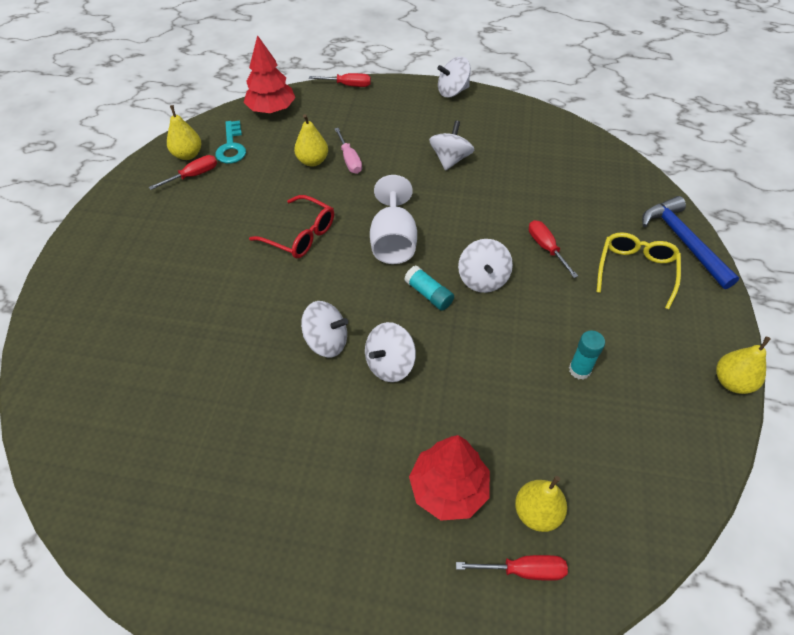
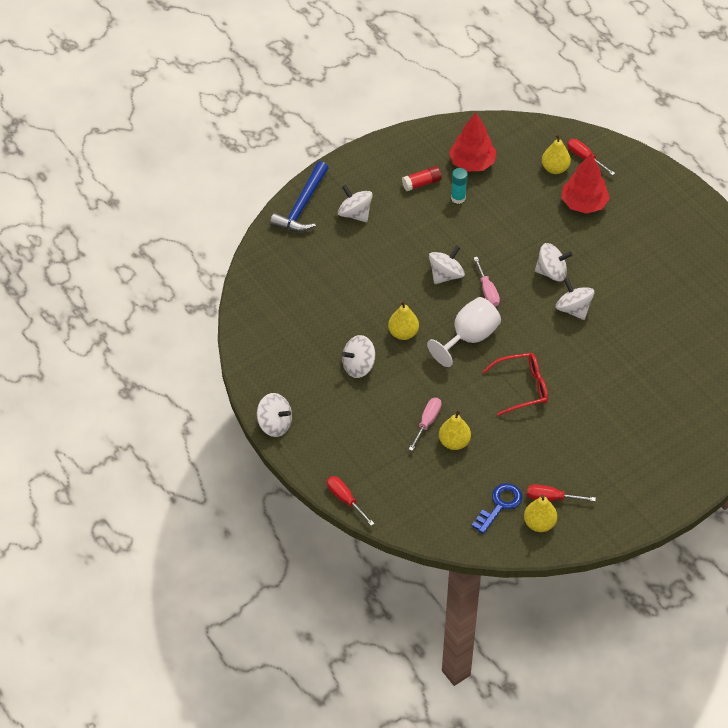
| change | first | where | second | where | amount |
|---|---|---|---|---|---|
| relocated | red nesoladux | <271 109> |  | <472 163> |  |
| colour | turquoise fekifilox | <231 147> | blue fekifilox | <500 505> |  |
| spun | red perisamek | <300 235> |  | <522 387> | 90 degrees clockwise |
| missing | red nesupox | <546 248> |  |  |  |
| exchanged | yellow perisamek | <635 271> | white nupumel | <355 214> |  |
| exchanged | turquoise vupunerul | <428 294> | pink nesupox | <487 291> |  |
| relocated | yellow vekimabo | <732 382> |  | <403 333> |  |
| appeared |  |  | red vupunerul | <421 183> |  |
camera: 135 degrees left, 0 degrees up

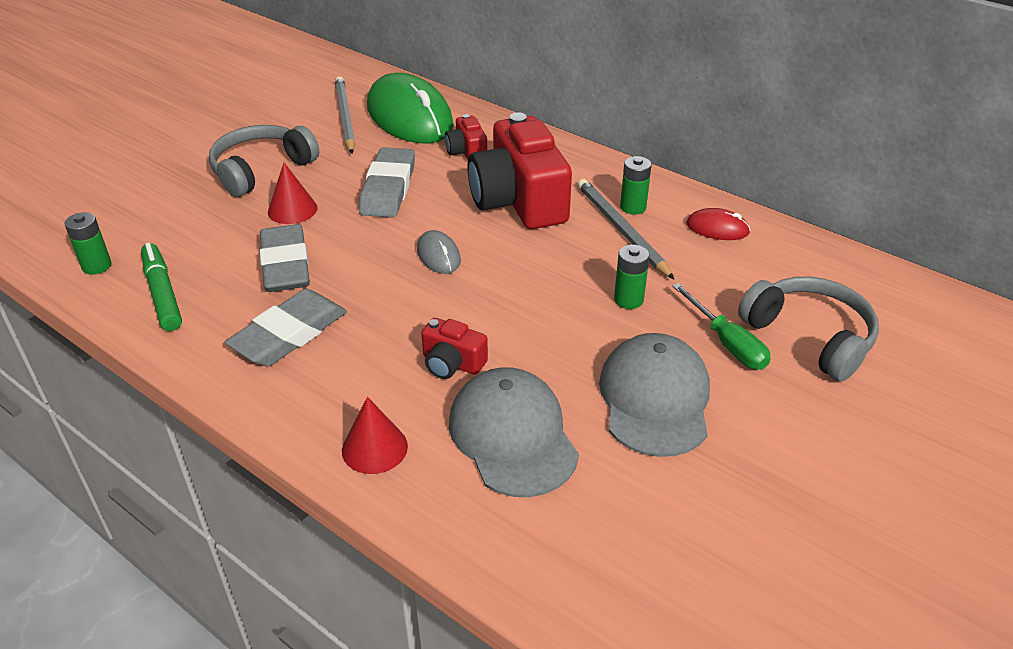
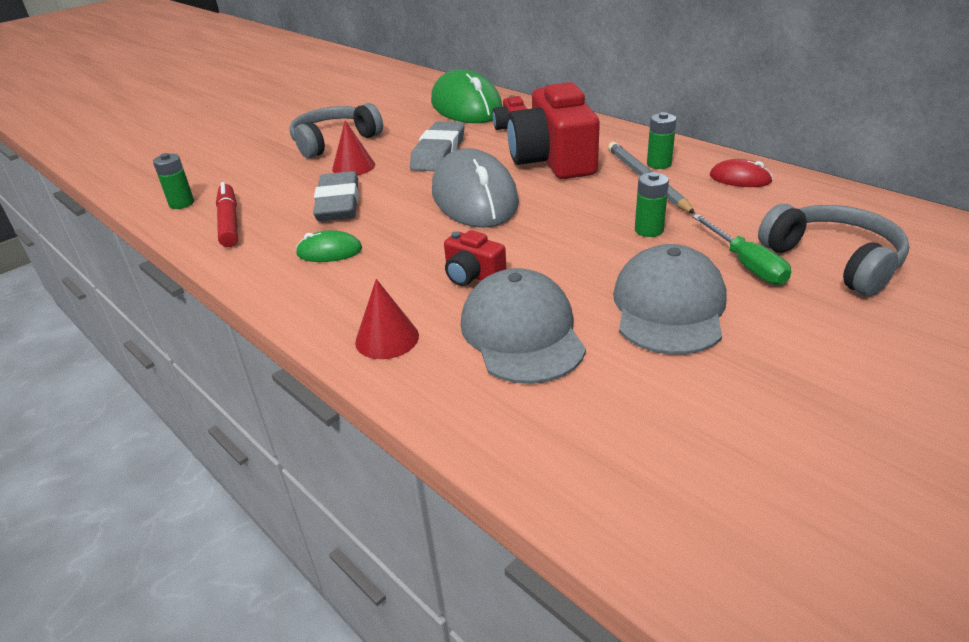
| change | first | where | second | where | amount |
|---|---|---|---|---|---|
| missing | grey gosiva | <345 117> |  |  |  |
| size | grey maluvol | <438 255> |  | <474 197> | x2.26 |
| colour | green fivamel | <162 293> | red fivamel | <229 222> |  |
| exchanged | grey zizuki | <289 334> | green maluvol | <329 251> |  |
camera: 10 degrees right, 5 degrees down

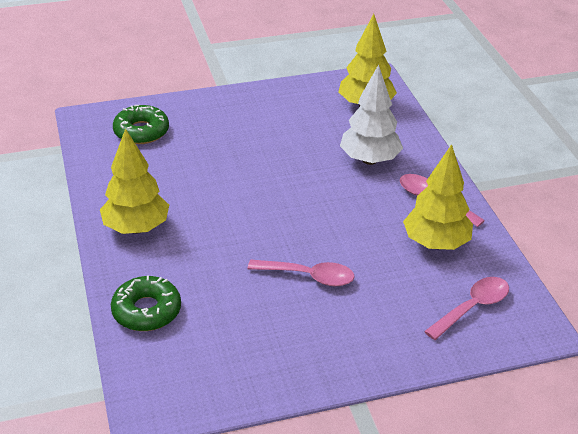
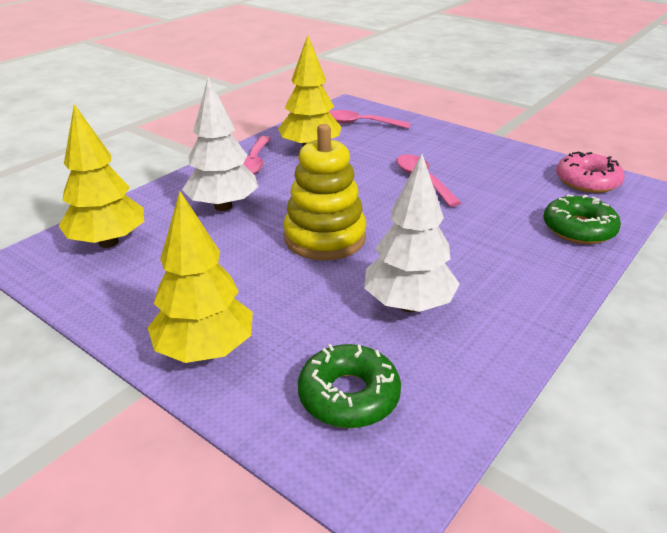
| change | first | where | second | where | amount |
|---|---|---|---|---|---|
| relocated | yellow nesoladux | <136 228> |  | <205 350> |  |
| appeared |  |  | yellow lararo | <324 238> |  |
| appeared |  |  | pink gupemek | <587 181> |  |
| appeared |  |  | white nesoladux | <408 305> |  |
camera: 125 degrees left, 5 degrees down

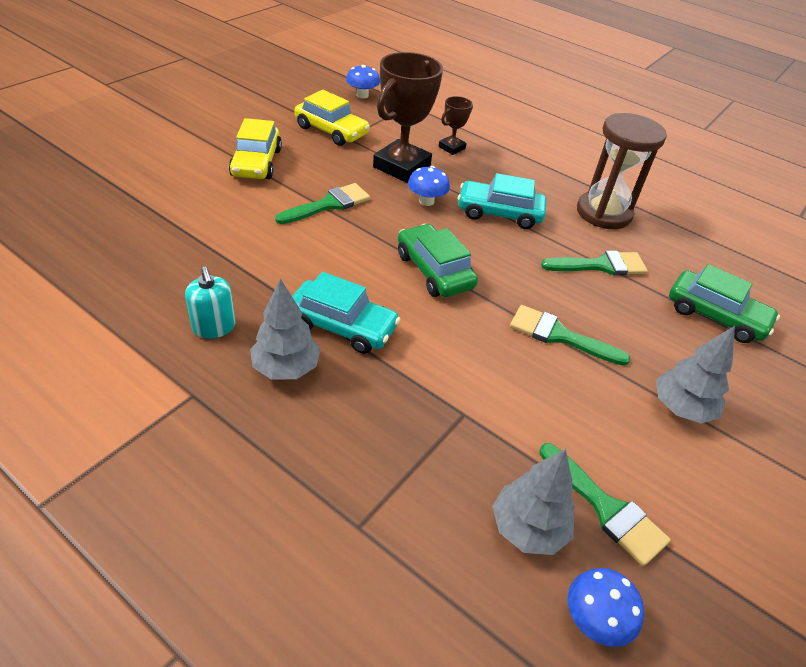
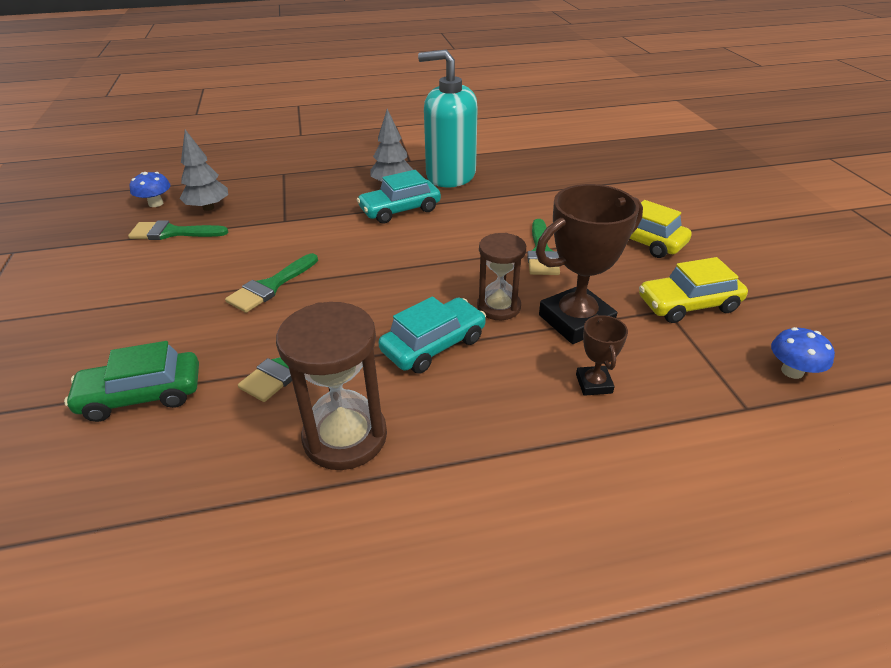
| change | first | where | second | where | amount |
|---|---|---|---|---|---|
| spun | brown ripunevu | <401 166> |  | <576 321> | 75 degrees clockwise |
| exchanged | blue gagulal | <426 201> | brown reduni | <498 307> |  |
| missing | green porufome | <434 271> |  |  |  |
| size | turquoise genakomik | <214 327> |  | <450 175> | x2.21 |
| spun | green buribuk | <559 335> |  | <270 286> | 150 degrees clockwise |
| missing | grey nesoladux | <681 408> |  |  |  |
camera: 135 degrees right, 5 degrees down

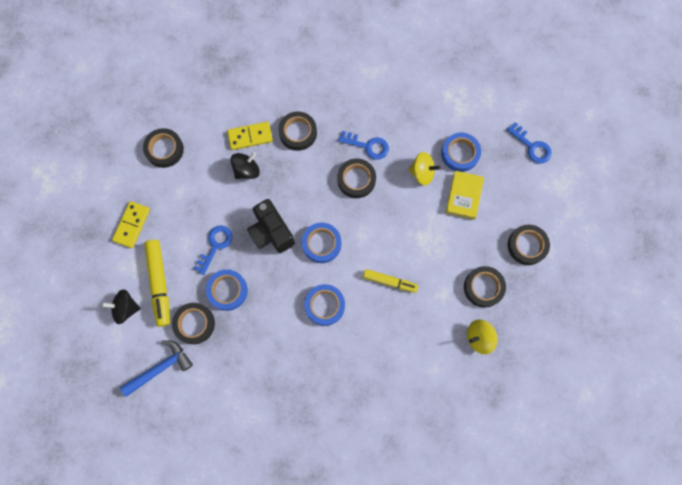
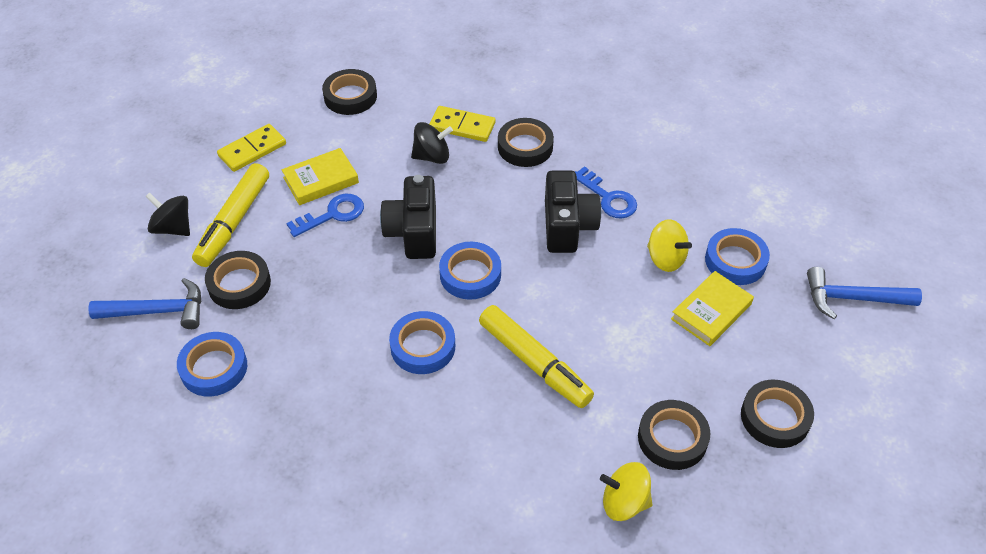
| change | first | where | second | where | amount |
|---|---|---|---|---|---|
| exchanged | blue fekifilox | <531 146> | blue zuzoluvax | <852 298> |  |
| exchanged | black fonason | <356 179> | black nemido | <567 226> |  |
| relocated | blue fonason | <227 290> |  | <214 368> |  |
| size | yellow fivamel | <389 281> |  | <534 362> | x1.56 |
| appeared |  |  | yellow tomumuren | <321 180> |  |
camera: 30 degrees right, 25 degrees down

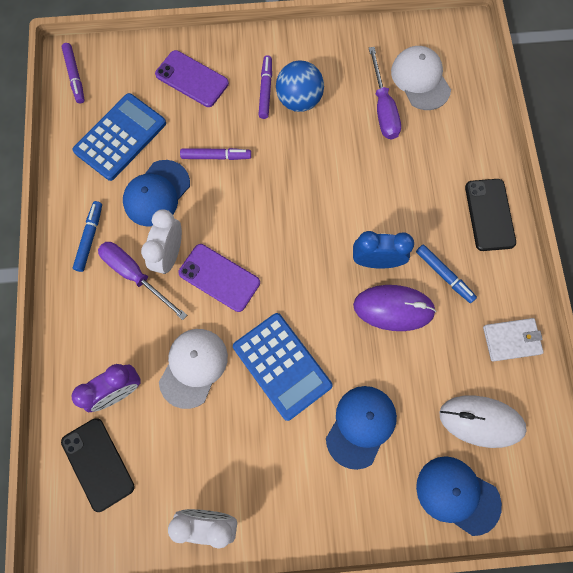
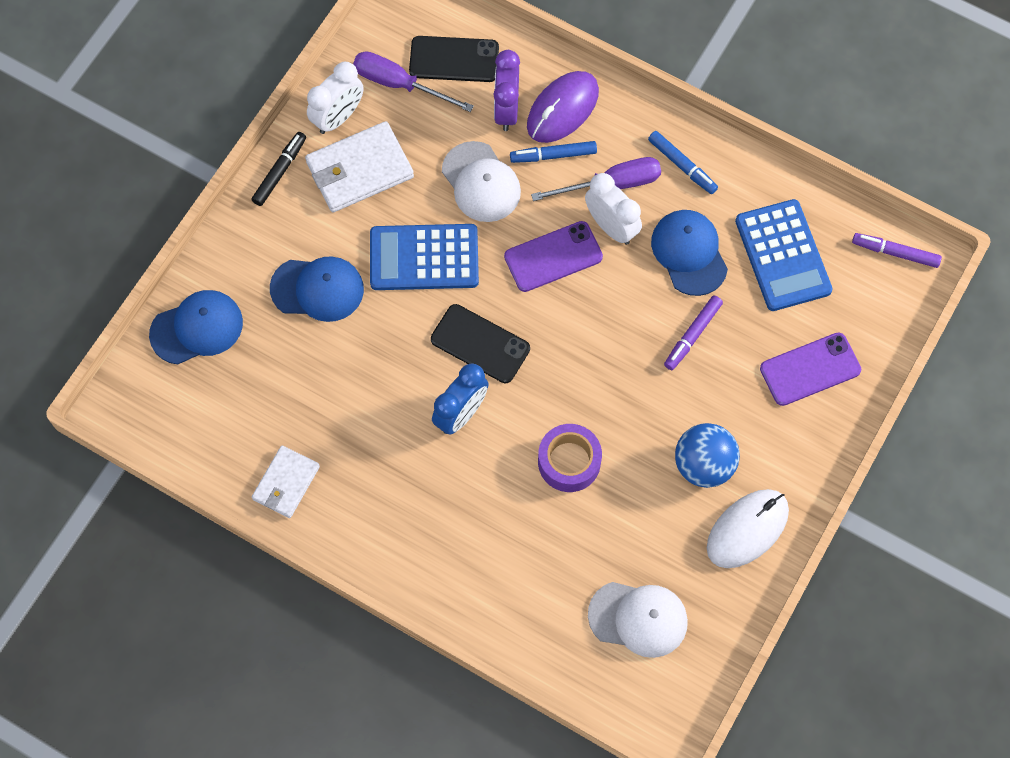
| change | first | where | second | where | amount |
|---|---|---|---|---|---|
| relocated | purple nesupox | <383 108> |  | <399 84> |  |
| missing | purple fivamel | <265 90> |  |  |  |
| relocated | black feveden | <489 215> |  | <480 344> |  |
| relocated | blue fivamel | <444 275> |  | <553 155> |  |
| relocated | purple maluvol | <393 308> |  | <562 109> |  |
| spun | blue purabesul | <361 426> |  | <317 289> | 60 degrees counterclockwise |
| relocated | white maluvol | <481 421> |  | <747 529> |  |
| appeared |  |  | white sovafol | <359 170> |  |
| appeared |  |  | black fivamel | <280 172> |  |
| appeared |  |  | purple fonason | <569 462> |  |
camera: 125 degrees right, 5 degrees down

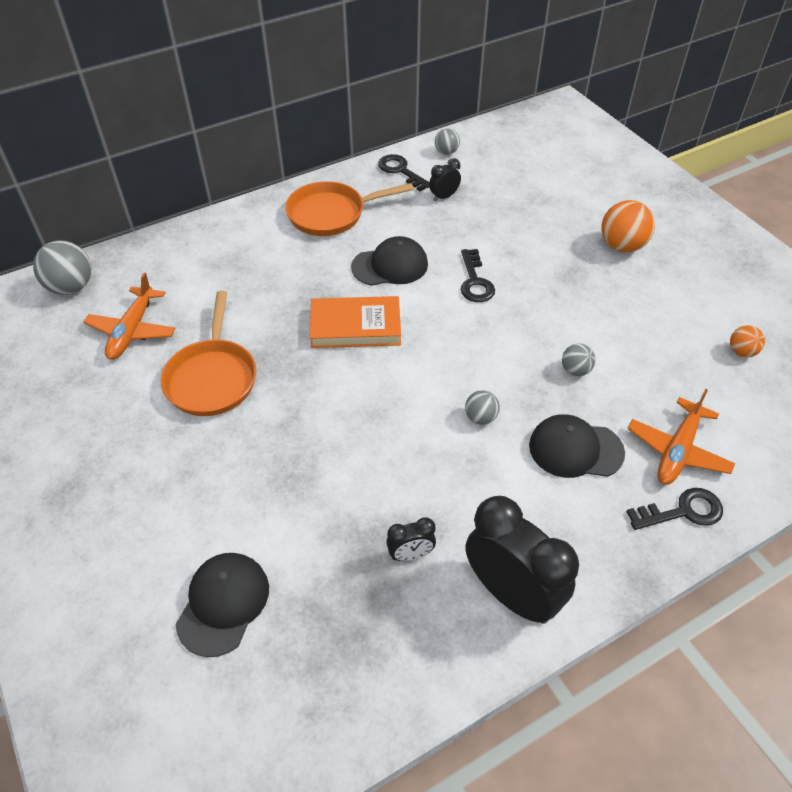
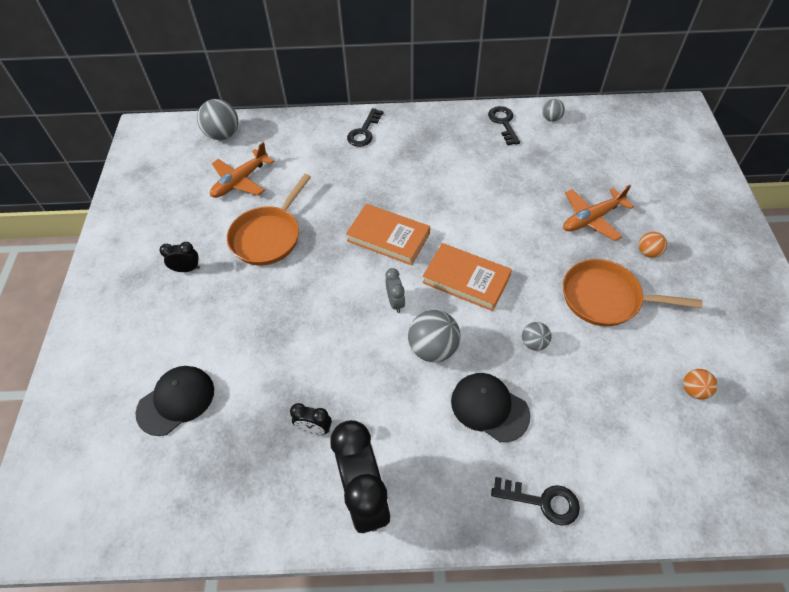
| change | first | where | second | where | amount |
|---|---|---|---|---|---|
| relocated | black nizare | <444 197> |  | <187 269> |  |
| relocated | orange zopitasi | <331 214> |  | <605 298> |  |
| size | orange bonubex | <622 246> |  | <648 252> | x0.56 |
| missing | black purabesul | <390 266> |  |  |  |
| relocated | black fekifilox | <475 281> |  | <364 132> |  |
| relocated | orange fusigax | <677 450> |  | <591 218> |  |
| size | grey bonubex | <480 417> |  | <433 348> | x1.78 |
| appeared |  |  | orange tomumuren | <466 279> |  |
| appeared |  |  | grey nizare | <395 302> |  |
camera: 30 degrees right, 5 degrees up

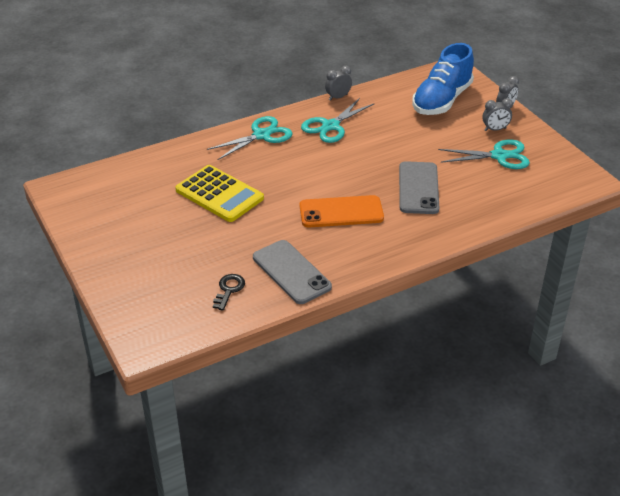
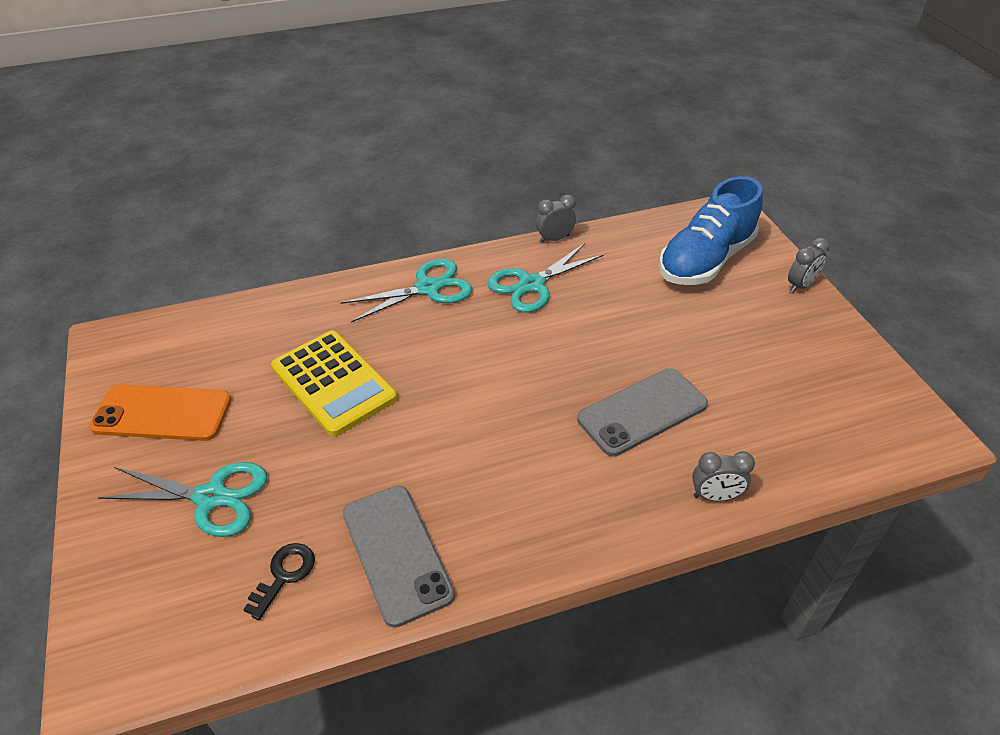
| change | first | where | second | where | amount |
|---|---|---|---|---|---|
| relocated | grey nizare | <495 129> |  | <715 496> |  |
| relocated | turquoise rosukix | <499 156> |  | <211 497> |  |
| spun | grey feveden | <418 188> |  | <642 412> | 45 degrees clockwise |
| relocated | orange feveden | <341 212> |  | <162 413> |  |
camera: 10 degrees right, 5 degrees up

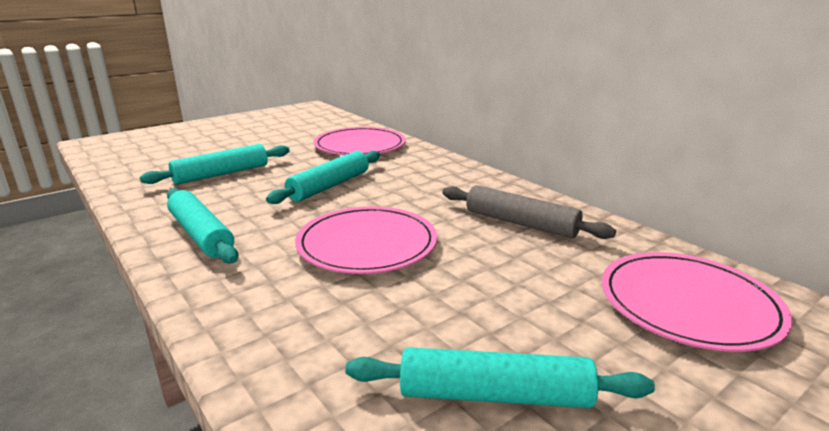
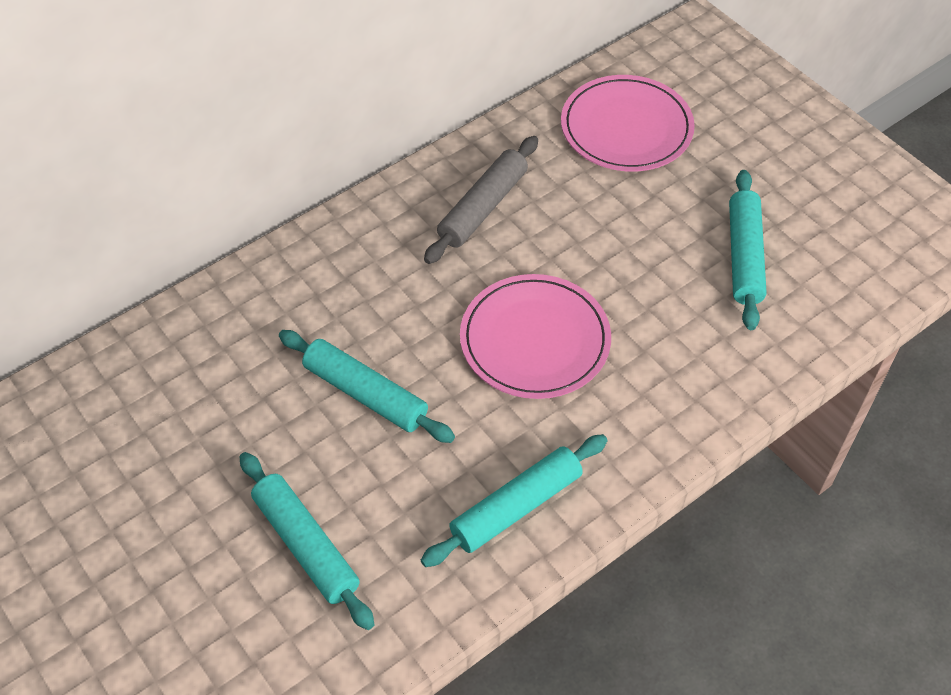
| change | first | where | second | where | amount |
|---|---|---|---|---|---|
| missing | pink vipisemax | <360 146> |  |  |  |
camera: 90 degrees left, 30 degrees up

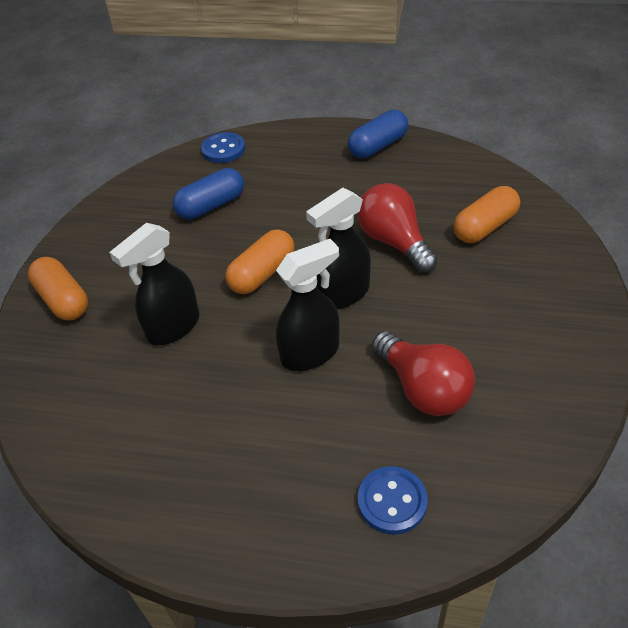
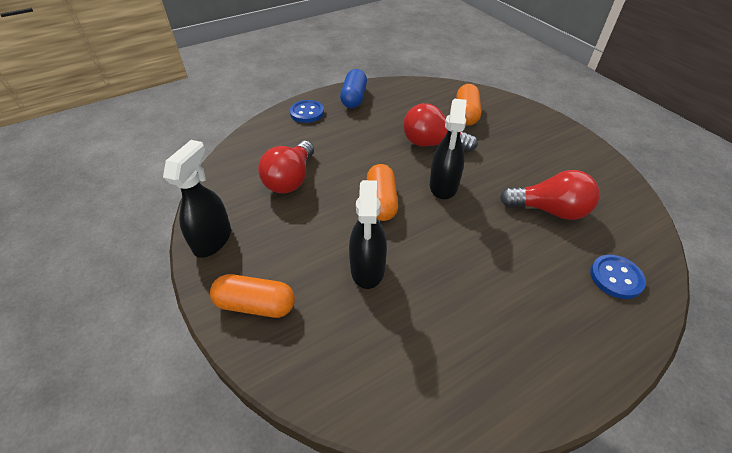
| change | first | where | second | where | amount |
|---|---|---|---|---|---|
| relocated | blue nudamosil | <223 149> |  | <307 113> |  |
| exchanged | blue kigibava | <211 206> | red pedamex | <290 179> |  |
| relocated | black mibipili | <311 353> |  | <213 239> |  |
camera: 45 degrees left, 0 degrees up

